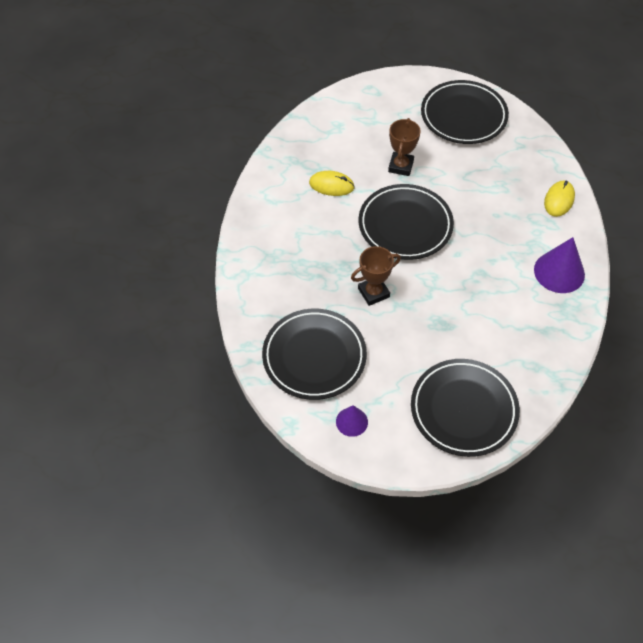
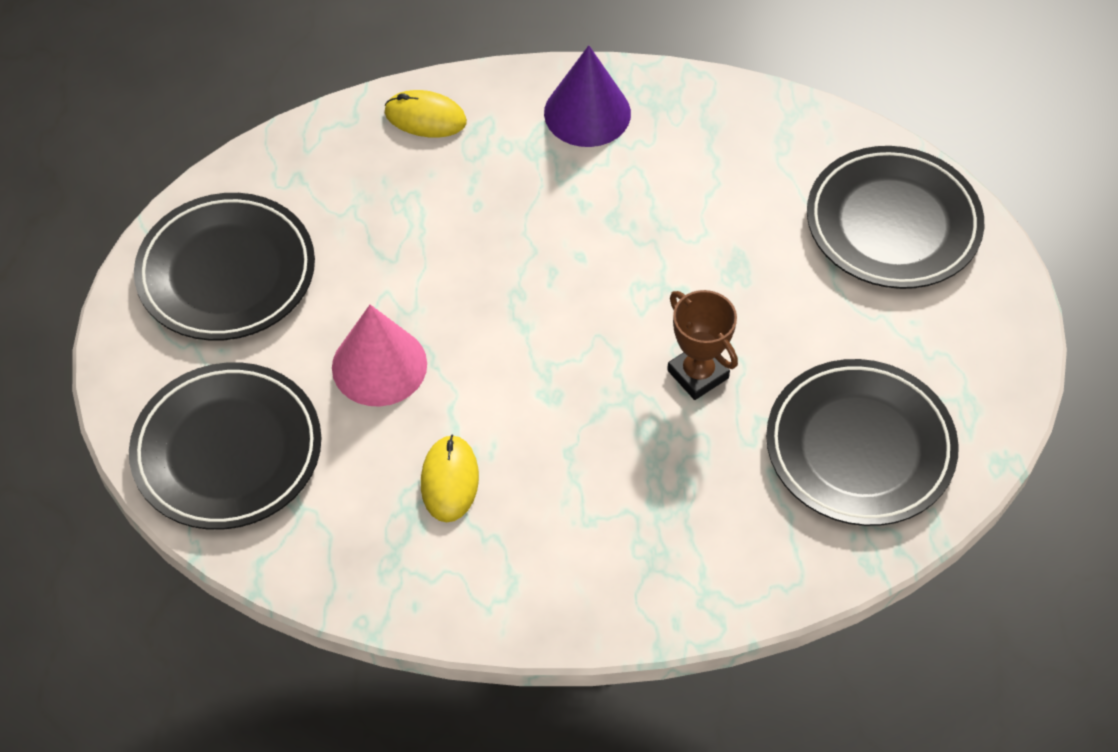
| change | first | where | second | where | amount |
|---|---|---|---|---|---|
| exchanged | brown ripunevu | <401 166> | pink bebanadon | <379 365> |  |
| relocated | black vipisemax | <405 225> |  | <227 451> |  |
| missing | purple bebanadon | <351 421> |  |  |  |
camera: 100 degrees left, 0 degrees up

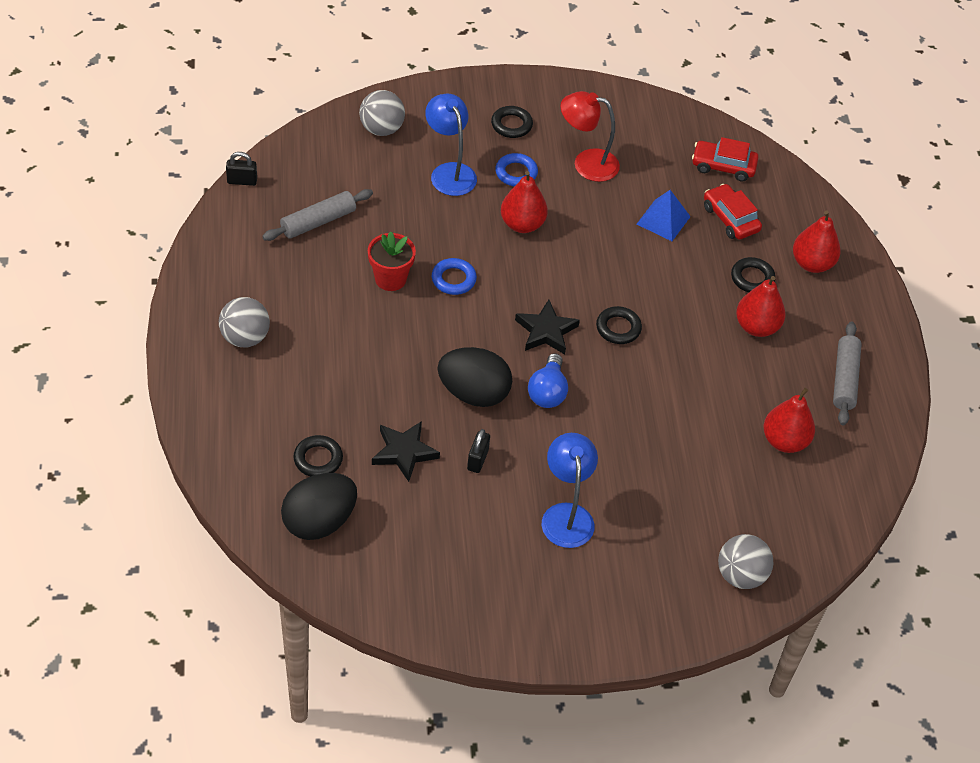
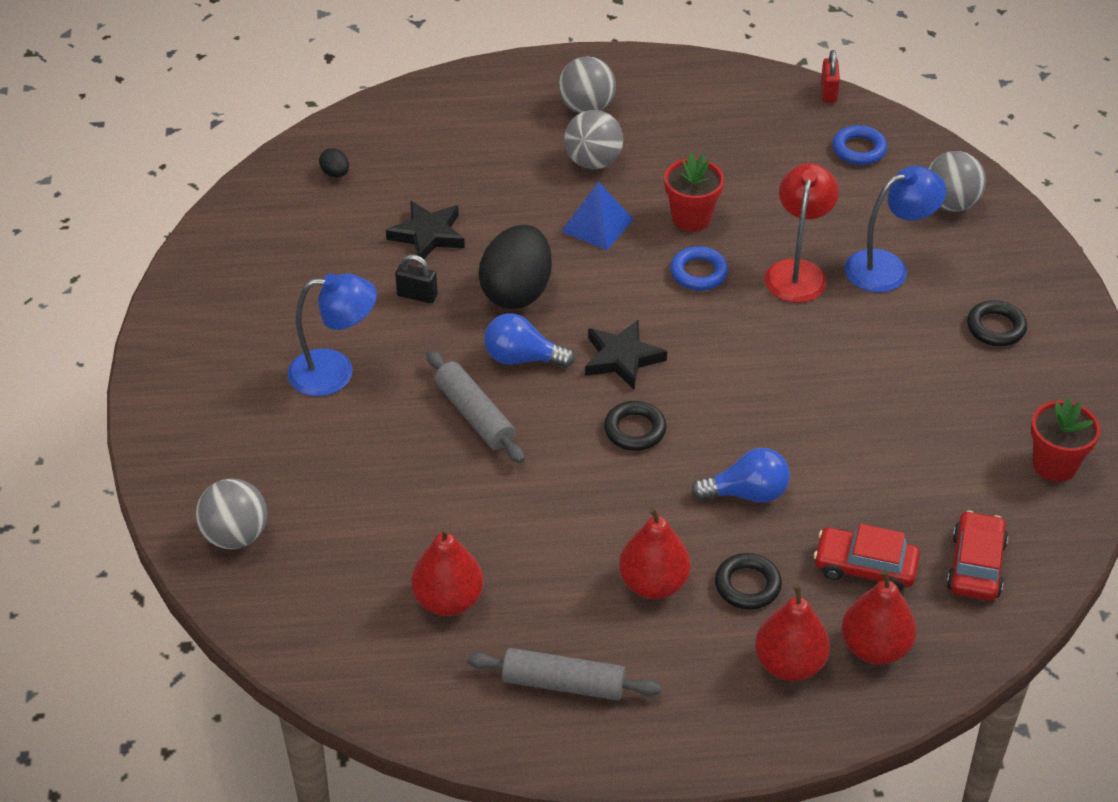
| change | first | where | second | where | amount |
|---|---|---|---|---|---|
| relocated | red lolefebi | <586 163> |  | <797 271> |  |
| colour | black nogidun | <242 181> | red nogidun | <828 92> |  |
| relocated | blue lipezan | <516 173> |  | <859 149> |  |
| relocated | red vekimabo | <522 224> |  | <875 648> |  |
| spun | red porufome | <730 218> |  | <865 567> | 135 degrees counterclockwise |
| relocated | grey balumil | <318 222> |  | <475 415> |  |
| relocated | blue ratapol | <663 220> |  | <597 225> |  |
| missing | black lipezan | <318 459> |  |  |  |
| size | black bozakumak | <319 522> |  | <335 173> | x0.41 |
| appeared |  |  | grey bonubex | <593 162> |  |
| appeared |  |  | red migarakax | <1054 465> |  |
| appeared |  |  | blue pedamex | <747 493> |  |
camera: 95 degrees right, 5 degrees down

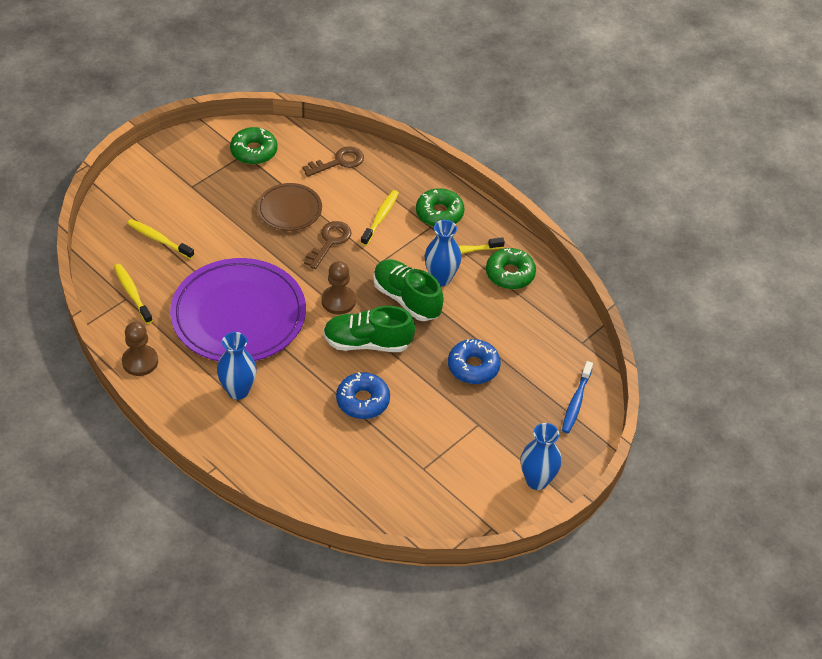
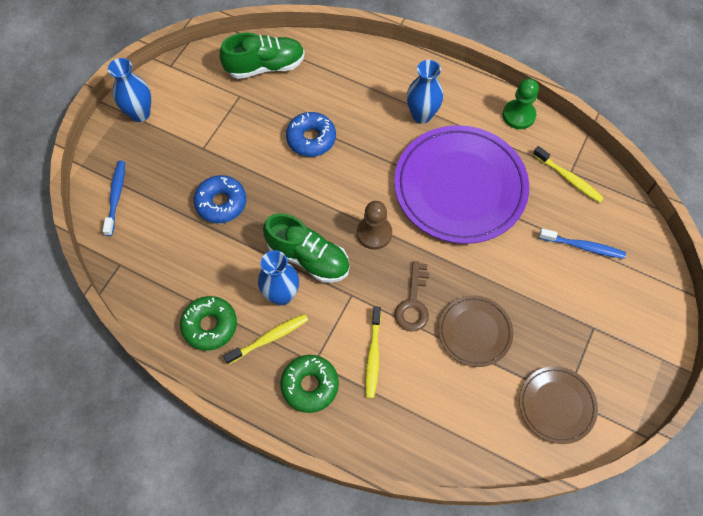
| change | first | where | second | where | amount |
|---|---|---|---|---|---|
| exchanged | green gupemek | <254 151> | brown vipisemax | <556 405> |  |
| missing | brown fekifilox | <338 162> |  |  |  |
| colour | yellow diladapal | <159 239> | blue diladapal | <583 247> |  |
| relocated | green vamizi | <367 343> |  | <265 66> |  |
| colour | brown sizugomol | <140 361> | green sizugomol | <518 115> |  |
camera: 165 degrees right, 15 degrees up

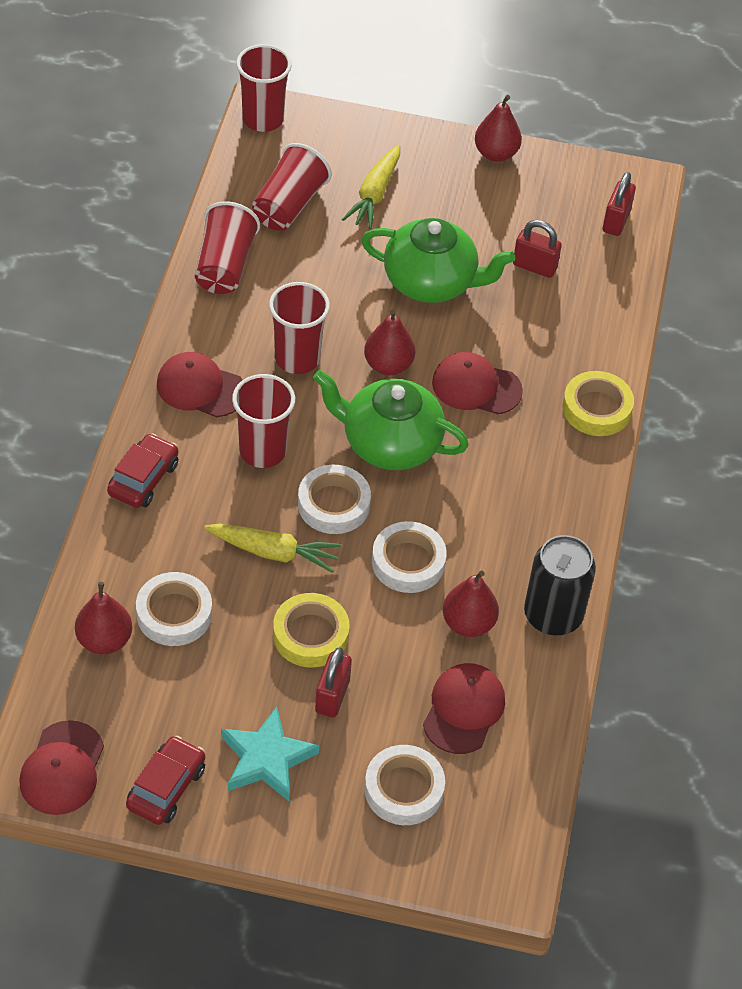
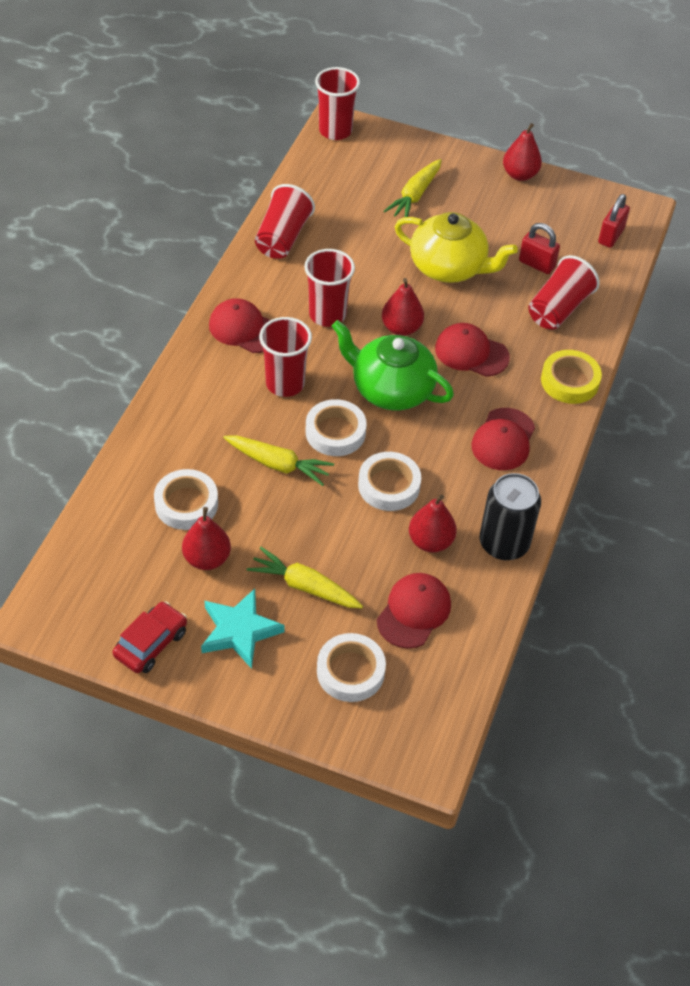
| change | first | where | second | where | amount |
|---|---|---|---|---|---|
| relocated | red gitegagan | <289 205> |  | <558 309> |  |
| colour | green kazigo | <431 282> | yellow kazigo | <449 267> |  |
| missing | red porufome | <143 479> |  |  |  |
| relocated | red vekimabo | <104 640> |  | <207 558> |  |
| missing | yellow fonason | <310 635> |  |  |  |
| exchanged | red nogidun | <332 696> | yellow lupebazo | <304 586> |  |
| relocated | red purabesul | <62 768> |  | <503 439> |  |
camera: 10 degrees right, 0 degrees up

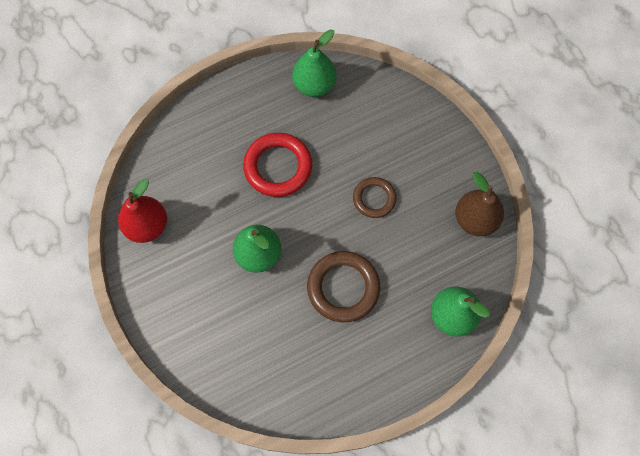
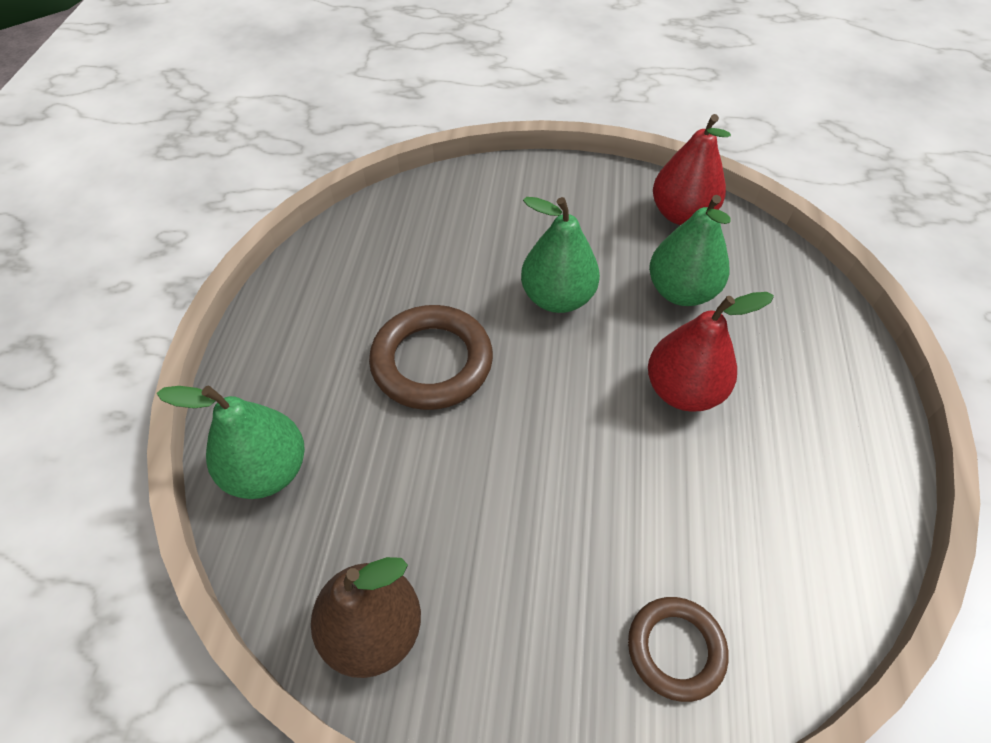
| change | first | where | second | where | amount |
|---|---|---|---|---|---|
| relocated | green vekimabo | <314 85> |  | <681 291> |  |
| exchanged | red lipezan | <278 167> | red vekimabo | <683 390> |  |
| relocated | brown lipezan | <374 199> |  | <675 649> |  |
camera: 125 degrees right, 15 degrees down

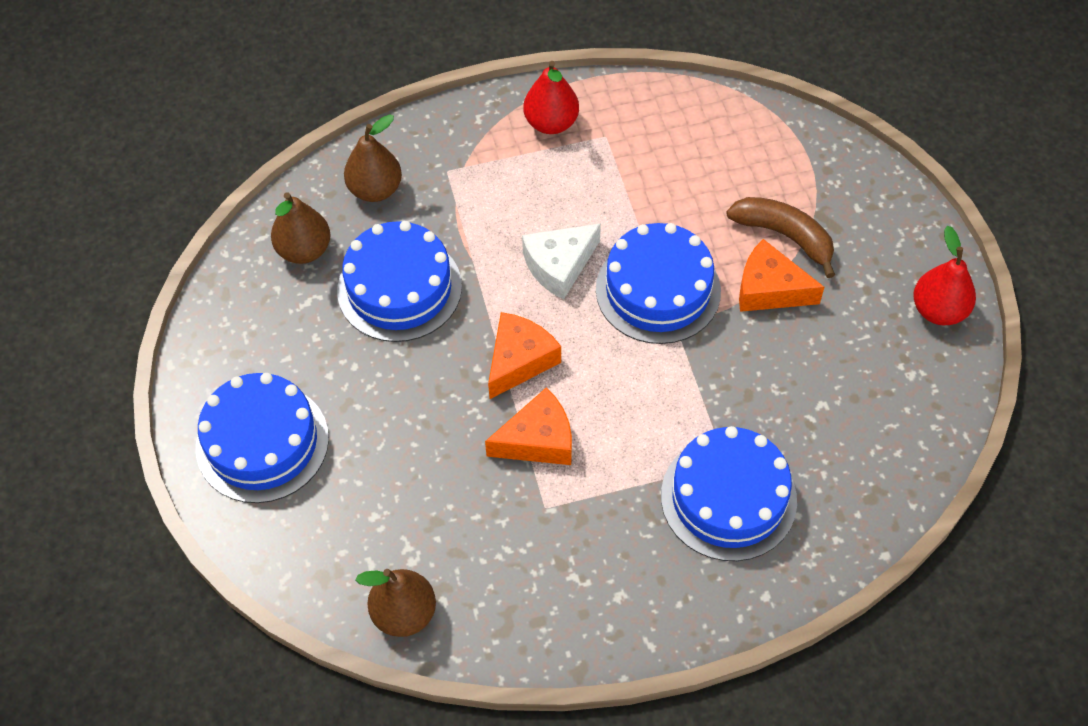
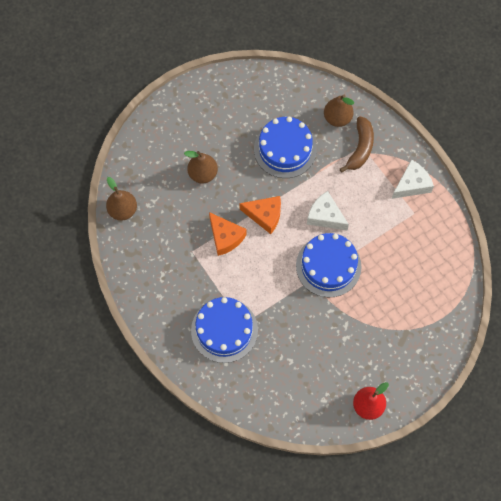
| change | first | where | second | where | amount |
|---|---|---|---|---|---|
| exchanged | red vekimabo | <551 123> | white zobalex | <412 184> |  |
| relocated | brown vekimabo | <304 250> |  | <203 174> |  |
| relocated | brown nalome | <785 236> |  | <360 148> |  |
| missing | orange zobalex | <769 289> |  |  |  |
| missing | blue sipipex | <262 442> |  |  |  |
camera: 70 degrees right, 10 degrees up

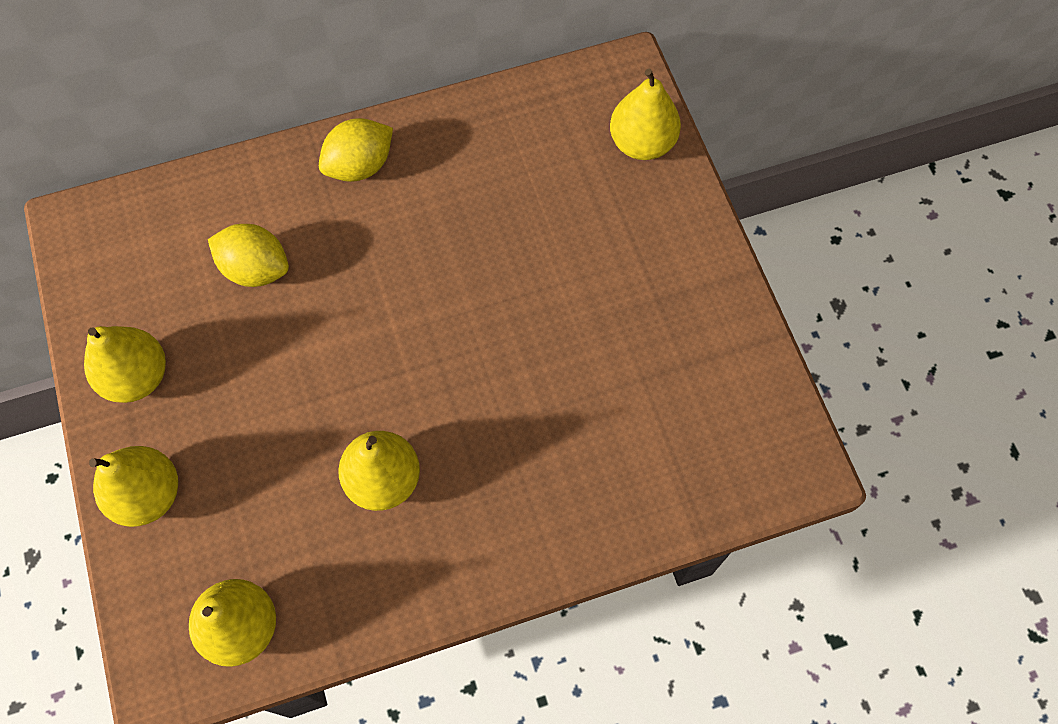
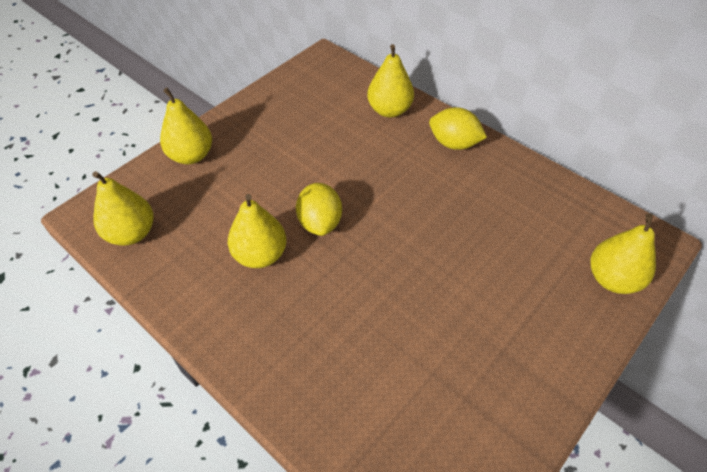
| change | first | where | second | where | amount |
|---|---|---|---|---|---|
| relocated | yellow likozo | <256 269> |  | <320 222> |  |
| relocated | yellow vekimabo | <137 377> |  | <389 110> |  |
camera: 60 degrees right, 15 degrees down

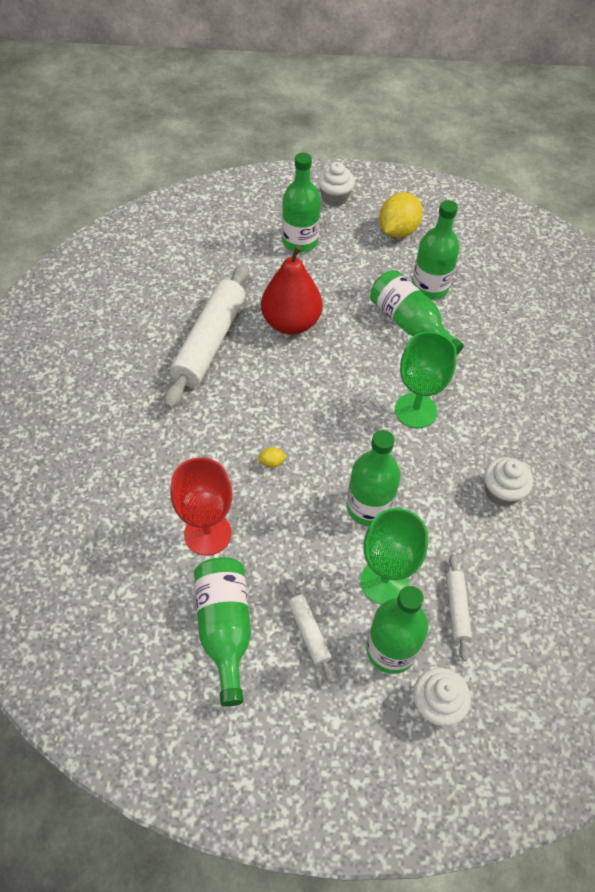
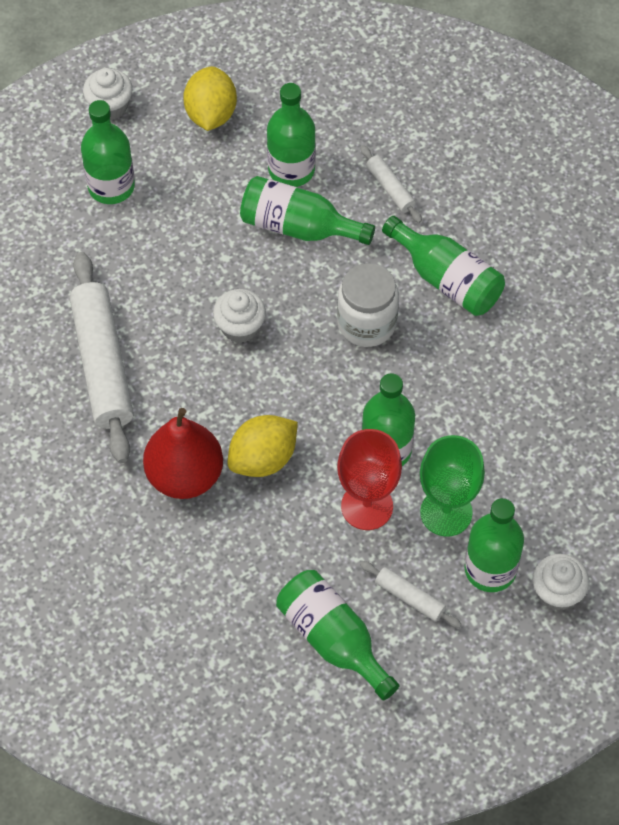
| change | first | where | second | where | amount |
|---|---|---|---|---|---|
| relocated | red vekimabo | <291 323> |  | <185 475> |  |
| exchanged | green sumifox | <415 410> | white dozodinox | <366 323> |  |
| size | yellow likozo | <272 462> |  | <263 459> | x2.47 |
| relocated | red sumifox | <207 534> |  | <367 506> |  |
| relocated | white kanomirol | <501 492> |  | <240 327> |  |
| relocated | white balumil | <456 609> |  | <390 188> |  |
| appeared |  |  | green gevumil | <446 279> |  |
camera: 30 degrees left, 5 degrees up

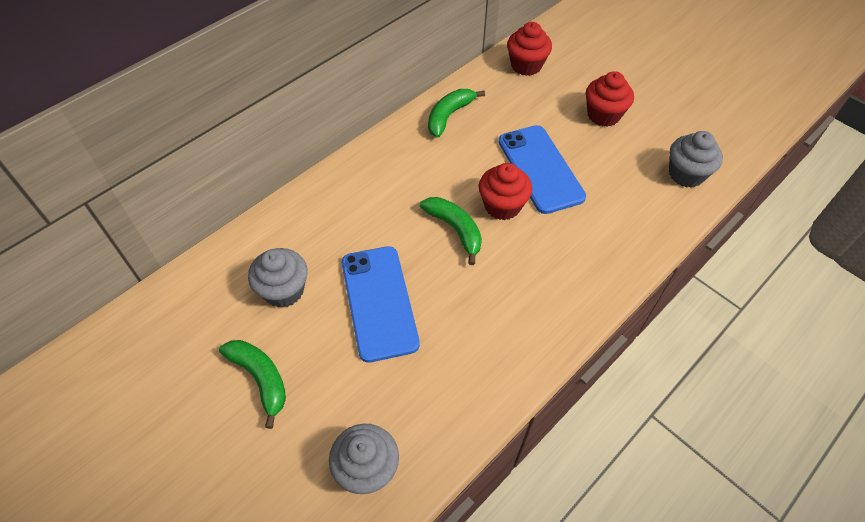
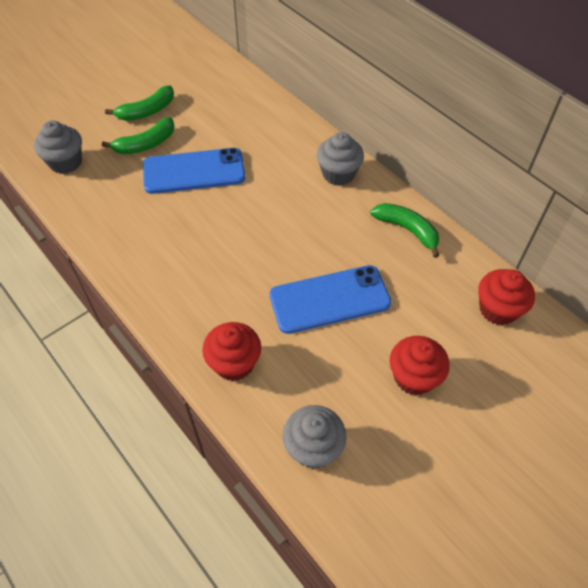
| change | first | where | second | where | amount |
|---|---|---|---|---|---|
| relocated | red kanomirol | <502 206> |  | <234 363> |  |
| relocated | green nalome | <455 230> |  | <146 144> |  |
| relocated | grey kanomirol | <284 290> |  | <338 174> |  |
camera: 95 degrees right, 0 degrees up

